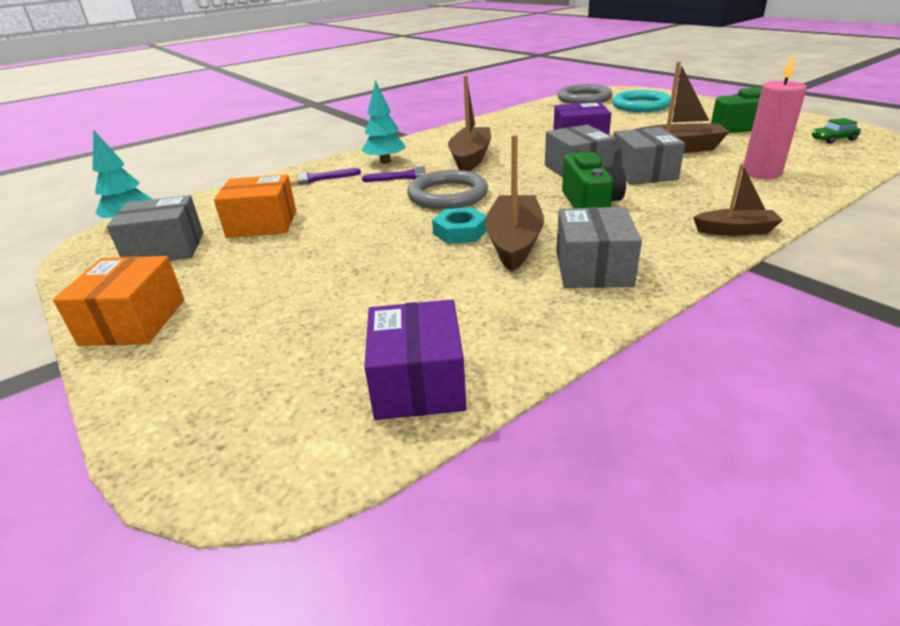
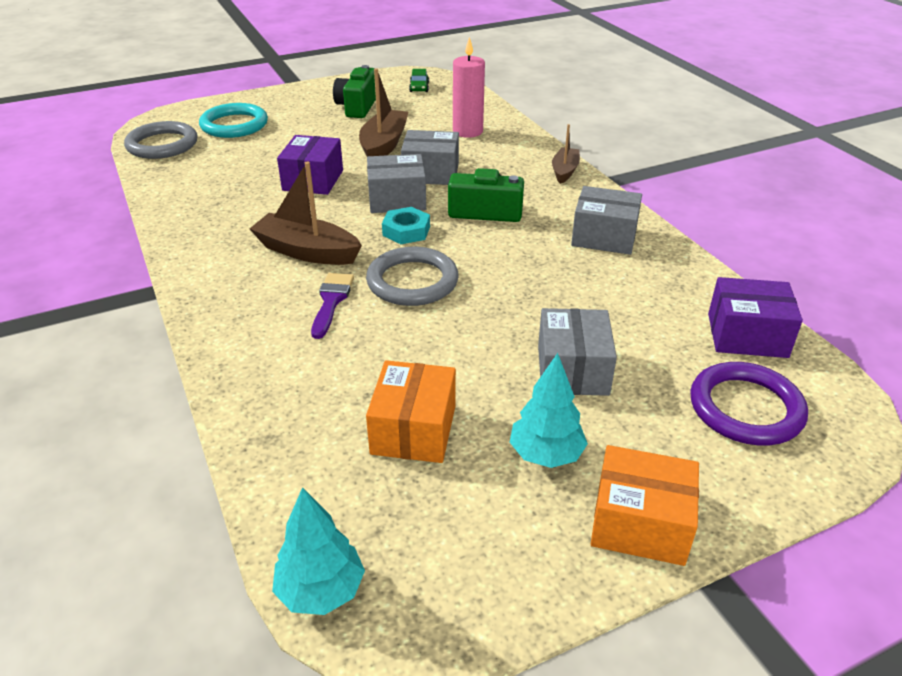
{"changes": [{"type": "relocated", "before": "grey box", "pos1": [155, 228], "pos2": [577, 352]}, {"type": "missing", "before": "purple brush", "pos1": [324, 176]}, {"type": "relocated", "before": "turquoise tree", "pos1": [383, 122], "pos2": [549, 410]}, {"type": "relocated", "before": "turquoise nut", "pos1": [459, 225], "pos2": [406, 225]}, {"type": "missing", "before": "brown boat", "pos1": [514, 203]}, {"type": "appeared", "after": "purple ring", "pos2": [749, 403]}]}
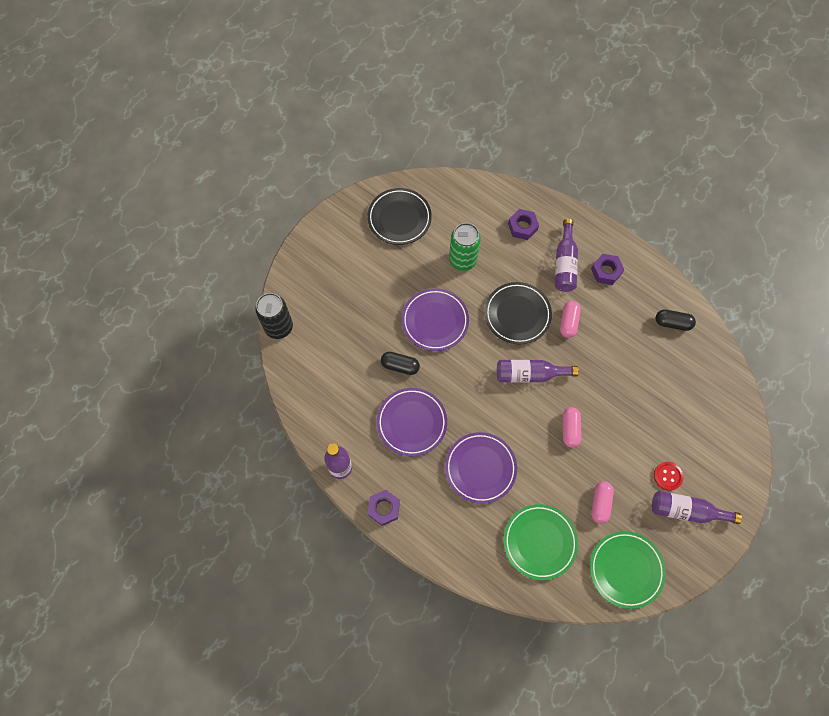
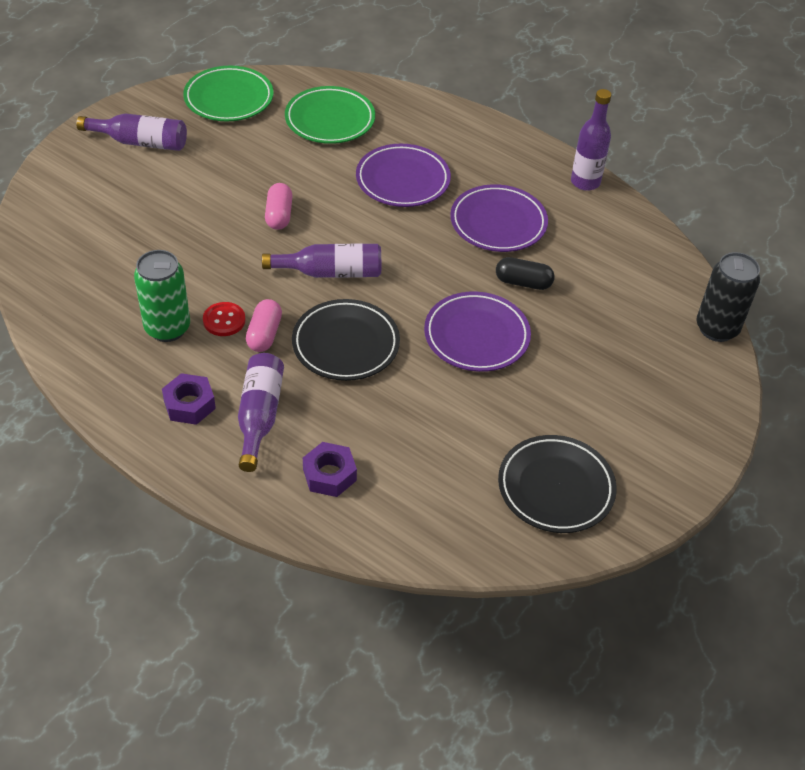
{"changes": [{"type": "missing", "before": "purple nut", "pos1": [384, 508]}, {"type": "relocated", "before": "green can", "pos1": [465, 247], "pos2": [162, 296]}, {"type": "missing", "before": "pink capsule", "pos1": [602, 502]}, {"type": "relocated", "before": "red button", "pos1": [668, 476], "pos2": [224, 319]}, {"type": "missing", "before": "black capsule", "pos1": [675, 320]}]}
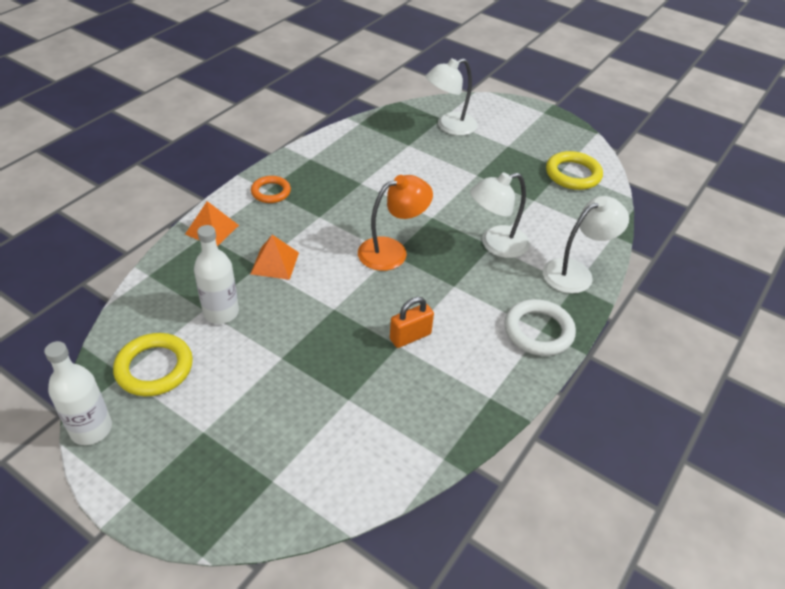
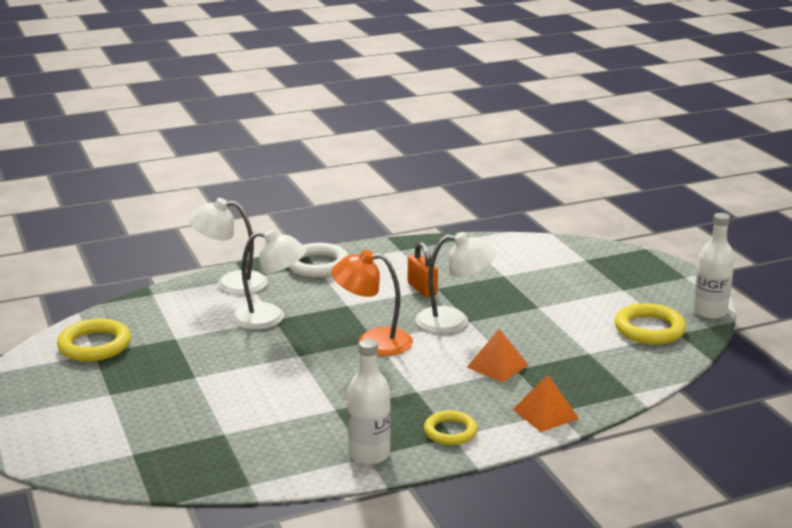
{"changes": [{"type": "relocated", "before": "white bottle", "pos1": [216, 274], "pos2": [369, 402]}, {"type": "colour", "before": "orange ring", "after": "yellow ring", "pos1": [271, 189], "pos2": [451, 427]}, {"type": "spun", "before": "orange padlock", "pos1": [412, 322], "pos2": [423, 269], "turn": 60}, {"type": "relocated", "before": "white lamp", "pos1": [452, 97], "pos2": [455, 282]}]}
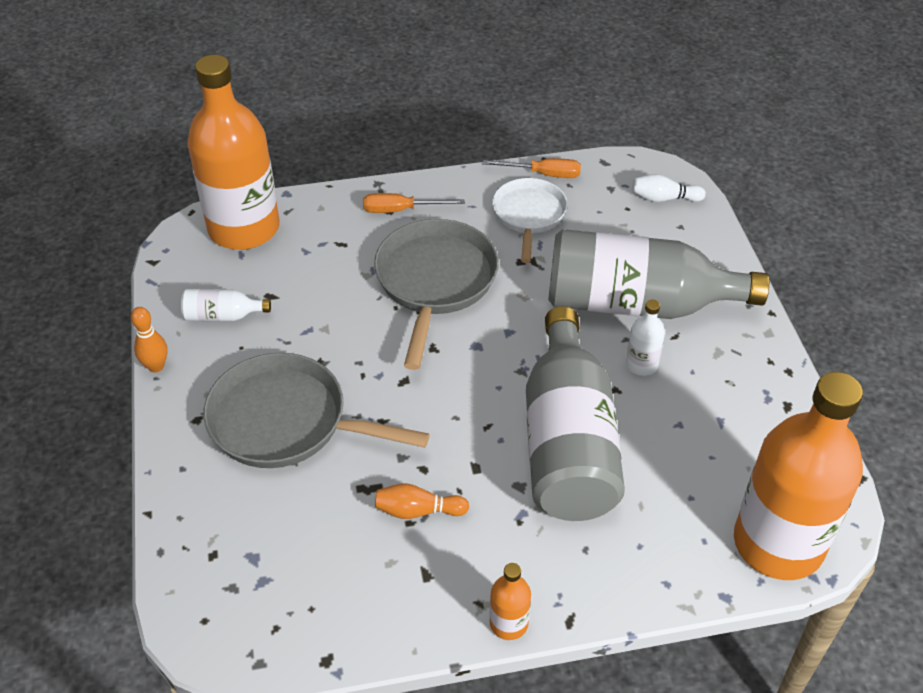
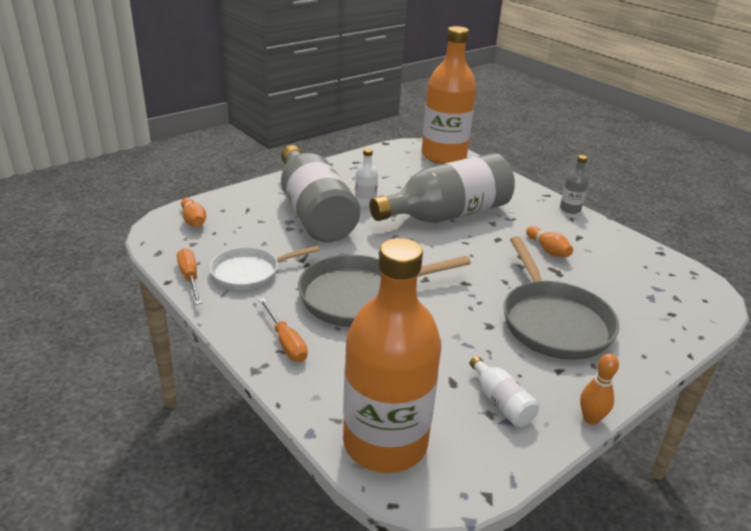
{"changes": [{"type": "colour", "before": "orange bottle", "after": "grey bottle", "pos1": [510, 601], "pos2": [574, 184]}, {"type": "colour", "before": "white bowling pin", "after": "orange bowling pin", "pos1": [669, 188], "pos2": [193, 212]}]}
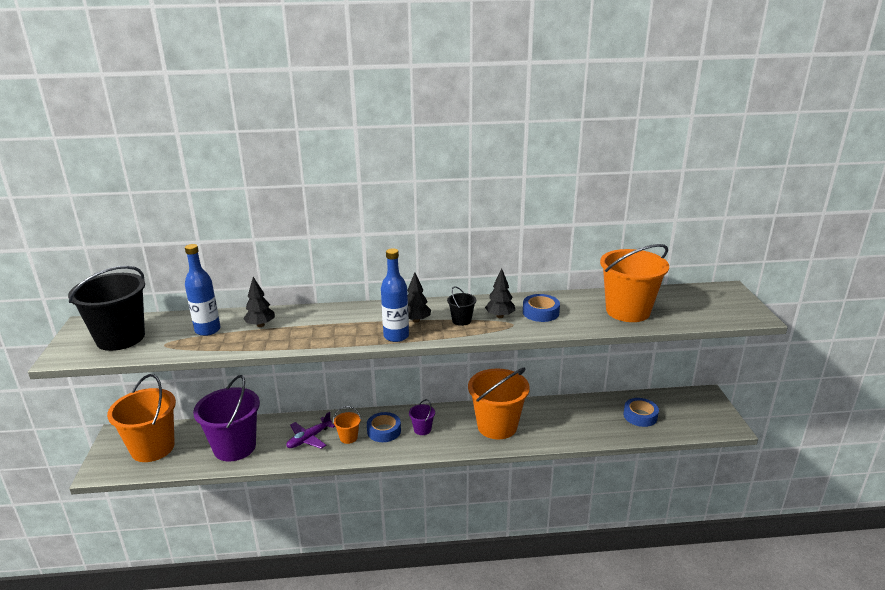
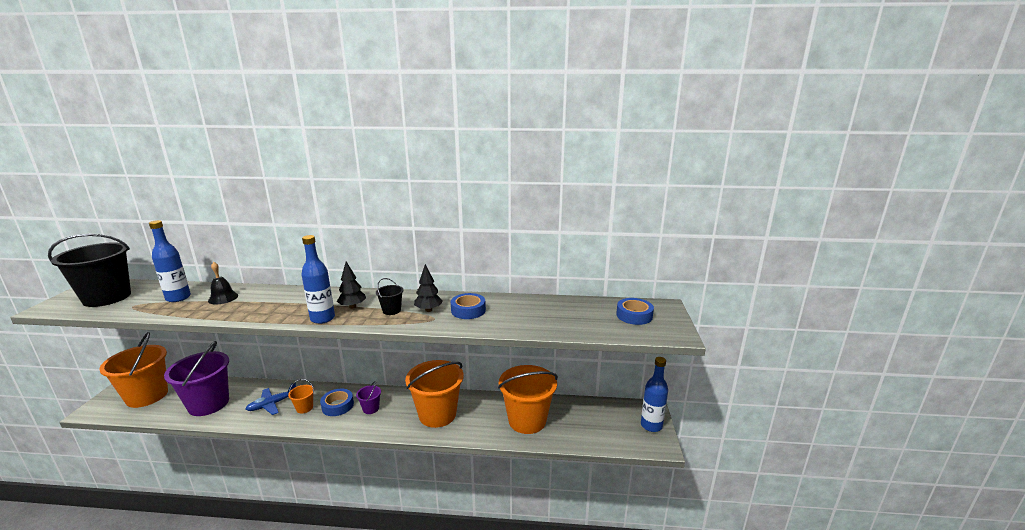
{"changes": [{"type": "exchanged", "before": "black tree", "after": "black bell", "pos1": [259, 302], "pos2": [223, 283]}, {"type": "colour", "before": "purple plane", "after": "blue plane", "pos1": [310, 430], "pos2": [271, 399]}, {"type": "relocated", "before": "orange bucket", "pos1": [634, 283], "pos2": [528, 399]}, {"type": "relocated", "before": "blue tape", "pos1": [641, 412], "pos2": [635, 311]}, {"type": "appeared", "after": "blue bottle", "pos2": [654, 394]}]}
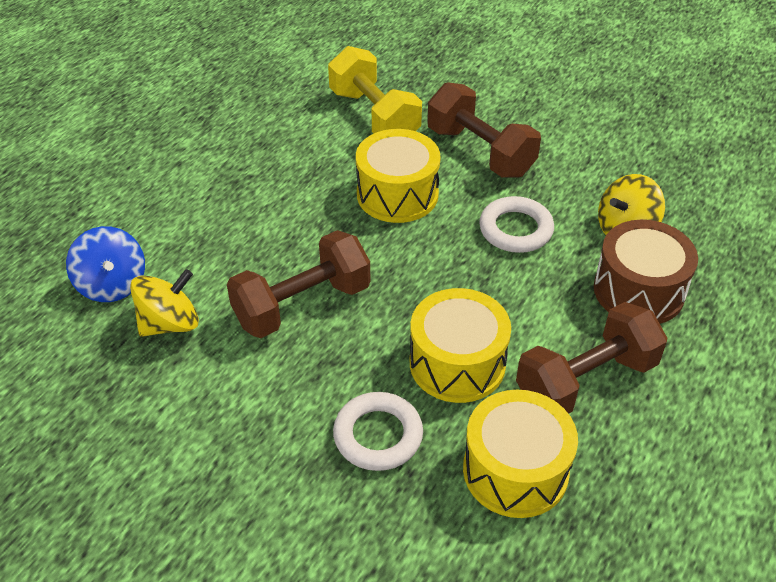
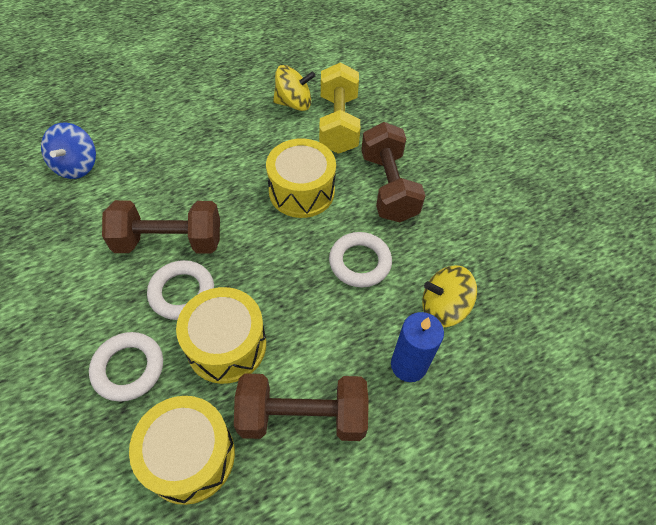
{"changes": [{"type": "relocated", "before": "yellow spinning top", "pos1": [164, 303], "pos2": [294, 88]}, {"type": "exchanged", "before": "brown drum", "after": "blue candle", "pos1": [646, 272], "pos2": [417, 347]}, {"type": "appeared", "after": "white ring", "pos2": [180, 290]}]}
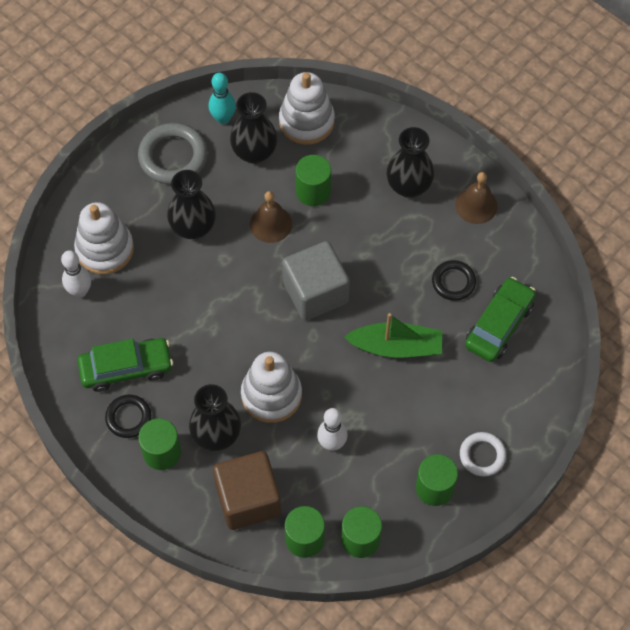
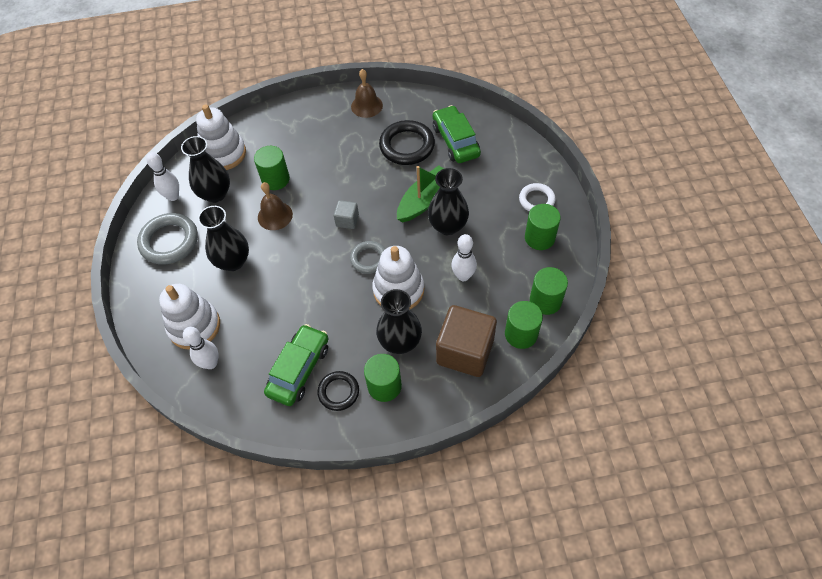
{"changes": [{"type": "colour", "before": "turquoise bowling pin", "after": "white bowling pin", "pos1": [222, 98], "pos2": [162, 176]}, {"type": "size", "before": "grey cube", "pos1": [316, 281], "pos2": [346, 214], "scale": 0.47}, {"type": "relocated", "before": "black vase", "pos1": [410, 162], "pos2": [448, 201]}, {"type": "size", "before": "black ring", "pos1": [454, 280], "pos2": [407, 142], "scale": 1.64}, {"type": "appeared", "after": "grey ring", "pos2": [367, 257]}]}
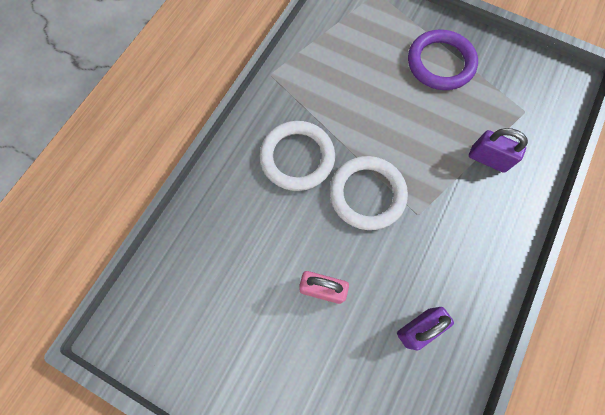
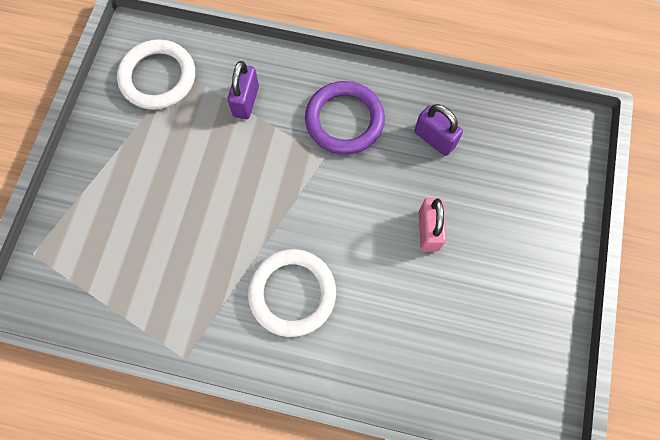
{"changes": [{"type": "relocated", "before": "white ring", "pos1": [369, 193], "pos2": [156, 74]}, {"type": "relocated", "before": "purple ring", "pos1": [443, 60], "pos2": [345, 117]}]}
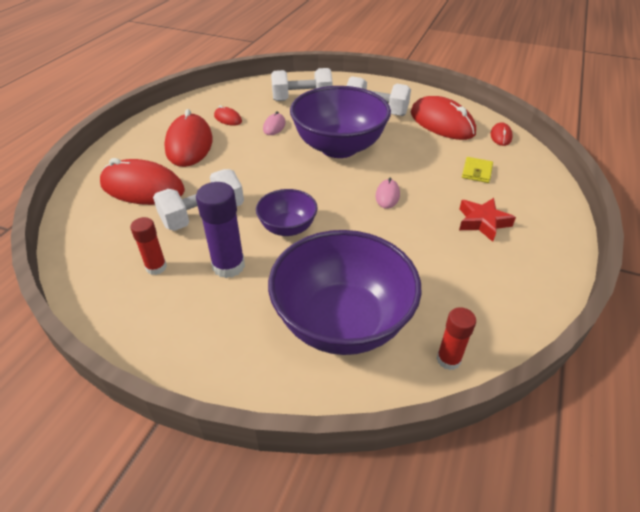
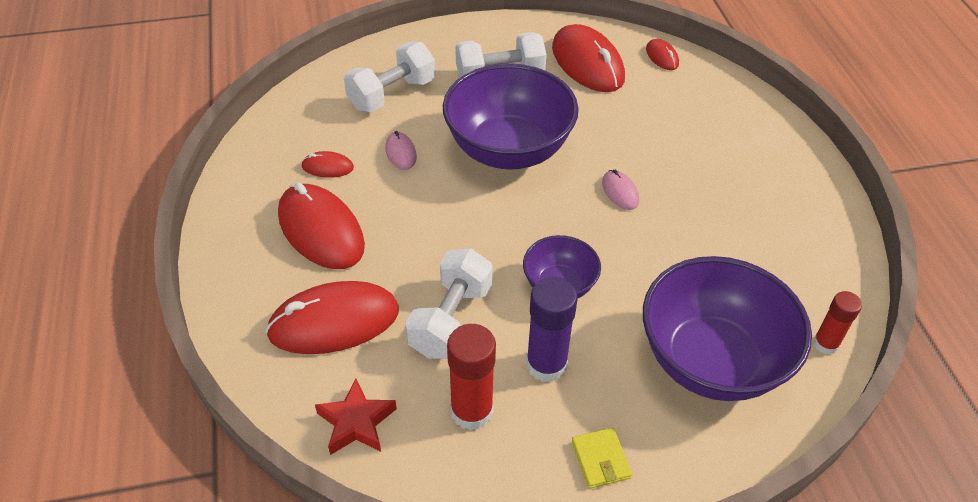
{"changes": [{"type": "size", "before": "red glue stick", "pos1": [148, 246], "pos2": [471, 377], "scale": 1.6}, {"type": "spun", "before": "red mouse", "pos1": [443, 118], "pos2": [588, 58], "turn": 45}, {"type": "relocated", "before": "red star", "pos1": [487, 220], "pos2": [356, 416]}, {"type": "relocated", "before": "yellow wallet", "pos1": [477, 170], "pos2": [602, 458]}]}
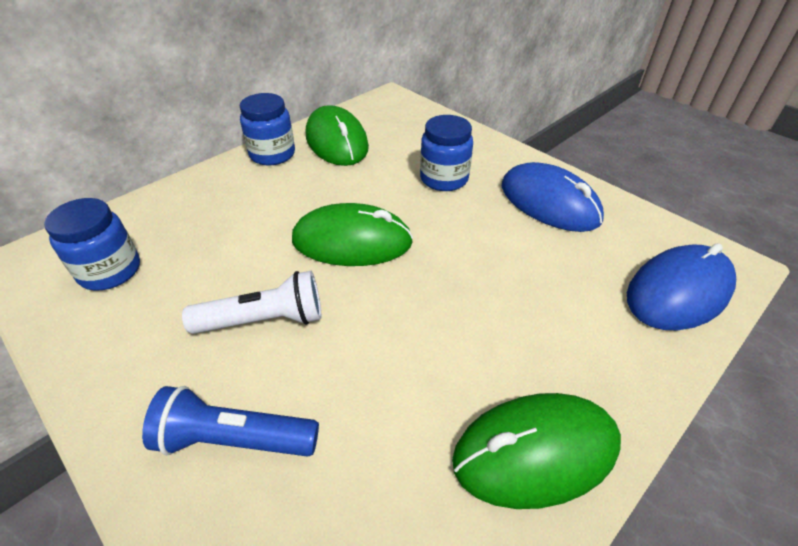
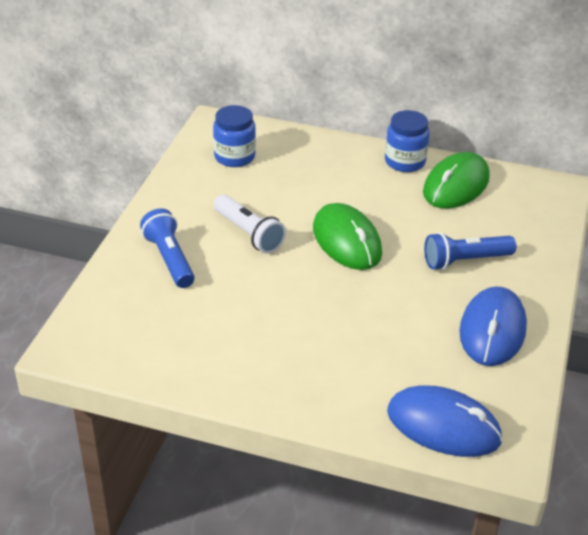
{"changes": [{"type": "exchanged", "before": "blue jar", "after": "blue flashlight", "pos1": [446, 153], "pos2": [470, 251]}, {"type": "missing", "before": "green mouse", "pos1": [536, 451]}]}
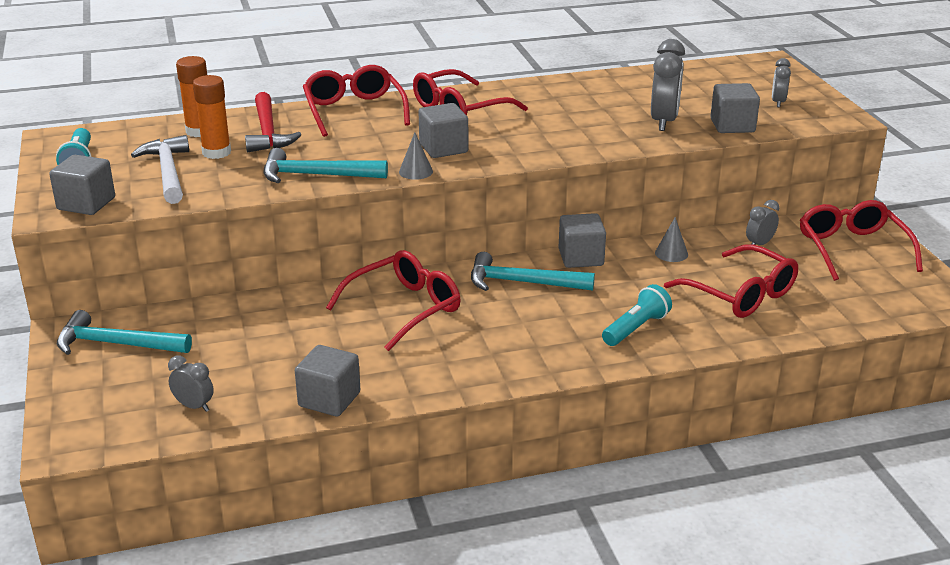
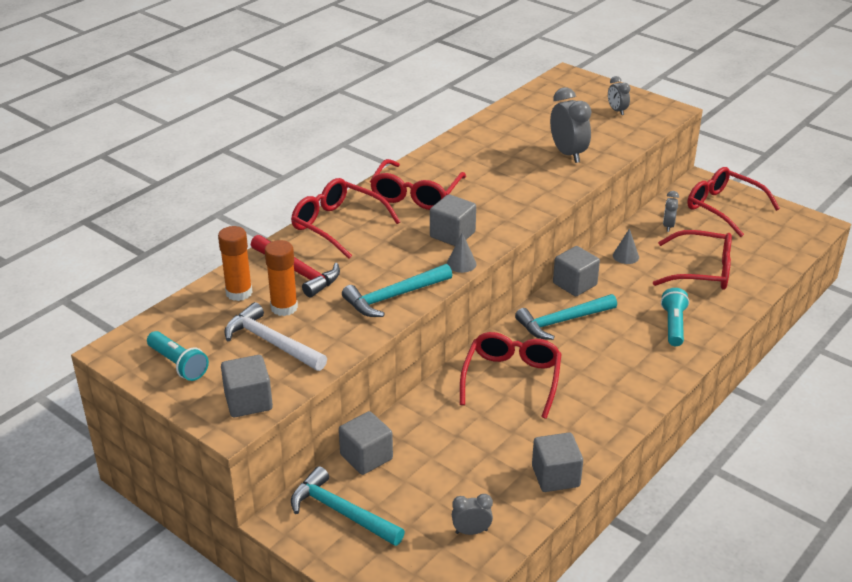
{"changes": [{"type": "spun", "before": "turquoise hammer", "pos1": [124, 332], "pos2": [348, 506], "turn": 60}, {"type": "relocated", "before": "grey cube", "pos1": [735, 108], "pos2": [366, 443]}]}
